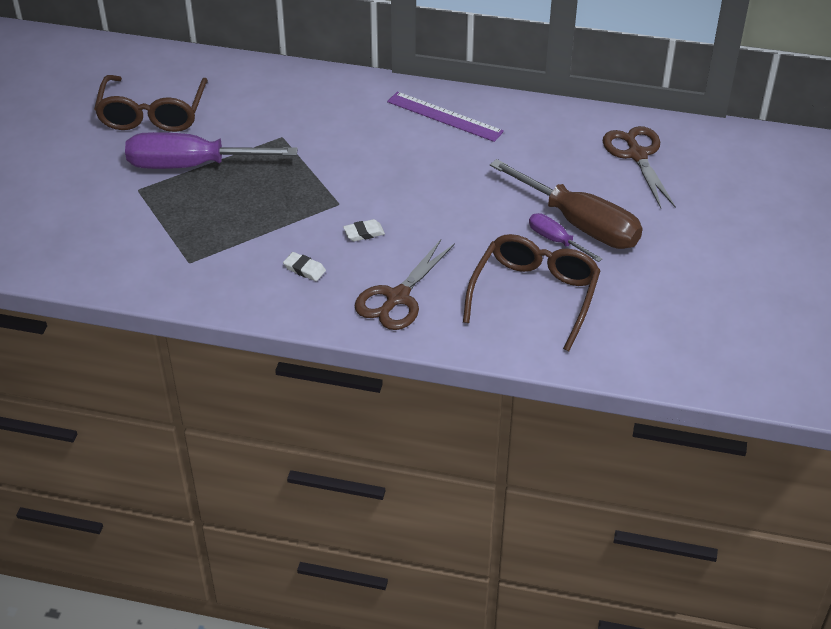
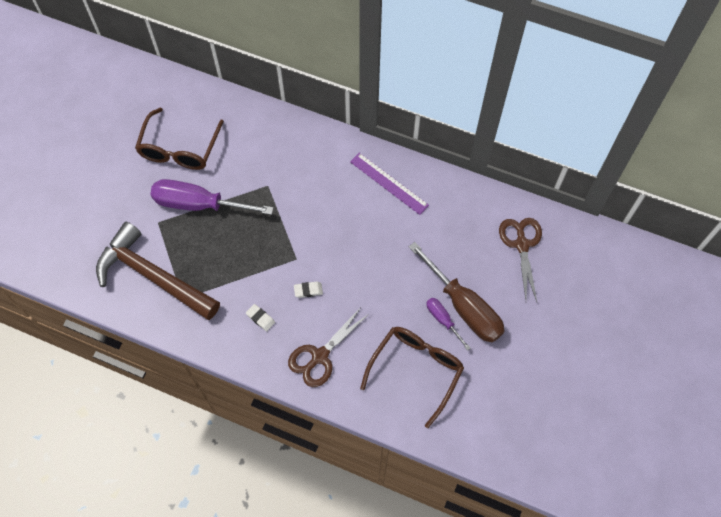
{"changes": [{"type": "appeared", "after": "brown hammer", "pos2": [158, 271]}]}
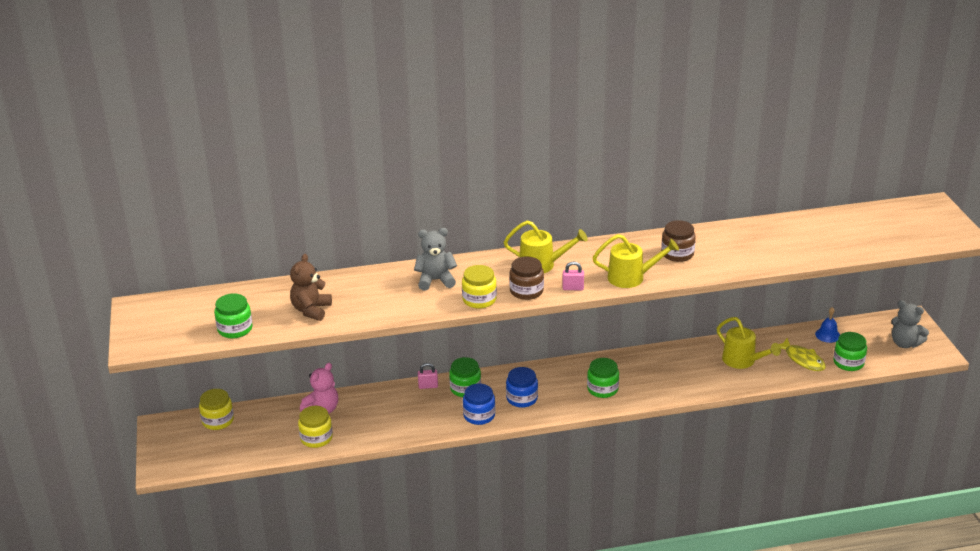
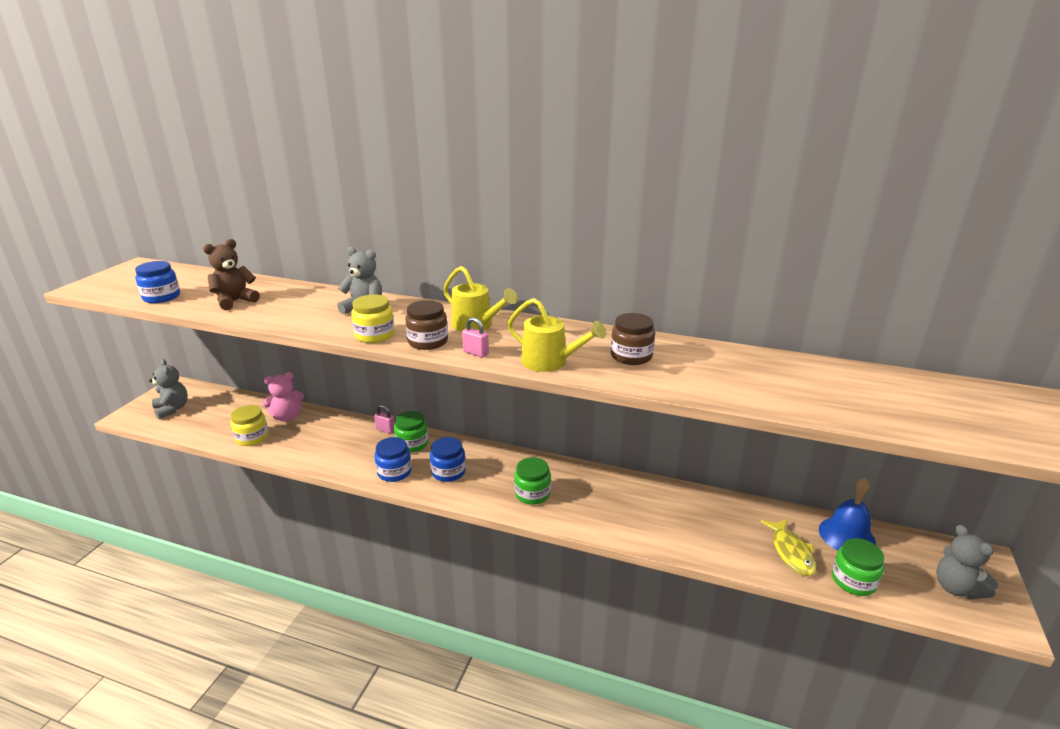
{"changes": [{"type": "missing", "before": "yellow jar", "pos1": [216, 409]}, {"type": "colour", "before": "green jar", "after": "blue jar", "pos1": [233, 315], "pos2": [157, 282]}, {"type": "missing", "before": "yellow watering can", "pos1": [749, 343]}, {"type": "size", "before": "blue bell", "pos1": [827, 325], "pos2": [847, 514], "scale": 1.62}, {"type": "appeared", "after": "grey teddy bear", "pos2": [168, 389]}]}
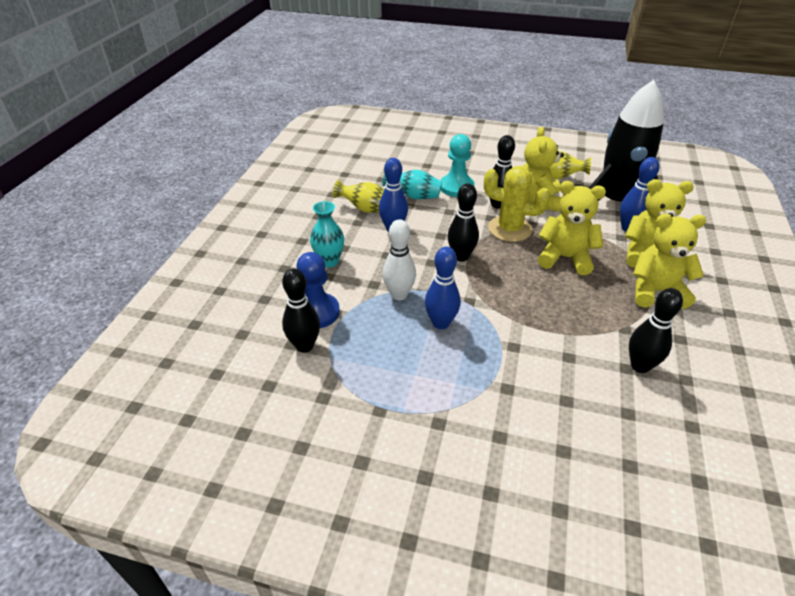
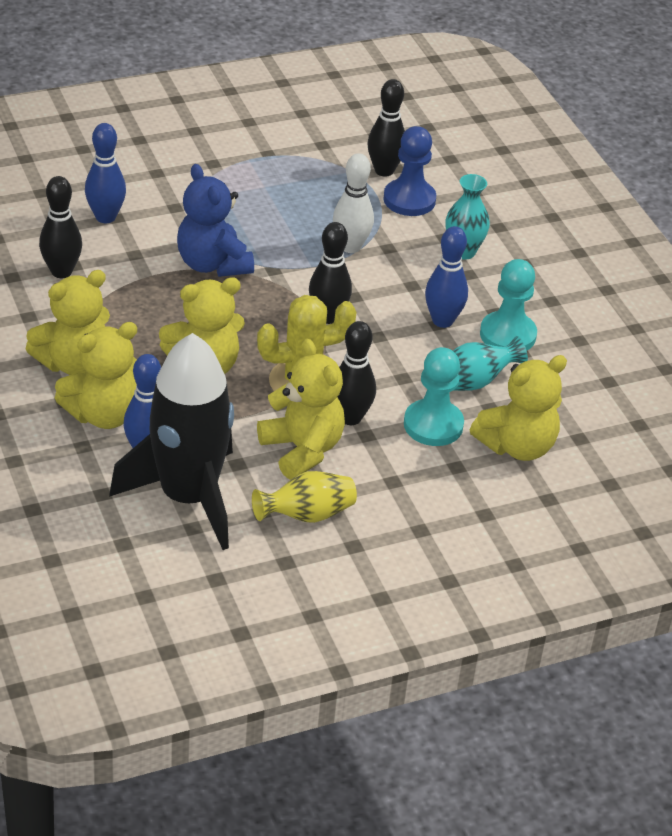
{"changes": [{"type": "exchanged", "before": "yellow vase", "after": "turquoise pawn", "pos1": [358, 196], "pos2": [508, 305]}, {"type": "relocated", "before": "blue bowling pin", "pos1": [442, 288], "pos2": [105, 173]}, {"type": "appeared", "after": "blue teddy bear", "pos2": [215, 220]}, {"type": "appeared", "after": "yellow teddy bear", "pos2": [518, 408]}]}
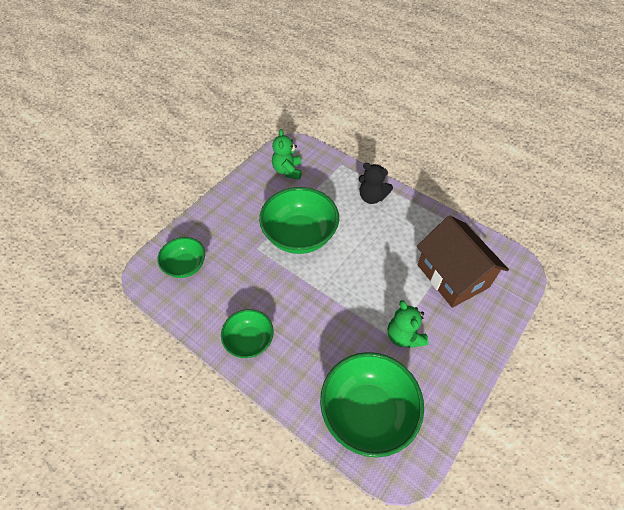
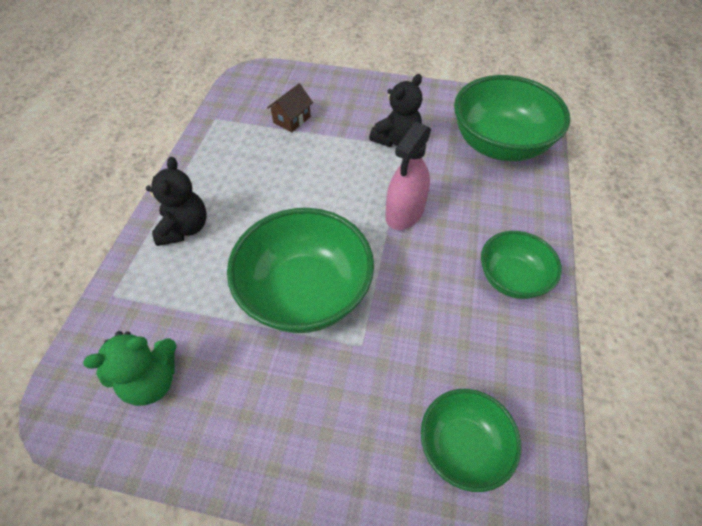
{"changes": [{"type": "colour", "before": "green teddy bear", "after": "black teddy bear", "pos1": [408, 324], "pos2": [395, 110]}, {"type": "size", "before": "brown house", "pos1": [463, 262], "pos2": [290, 107], "scale": 0.42}, {"type": "appeared", "after": "pink spray bottle", "pos2": [408, 176]}]}
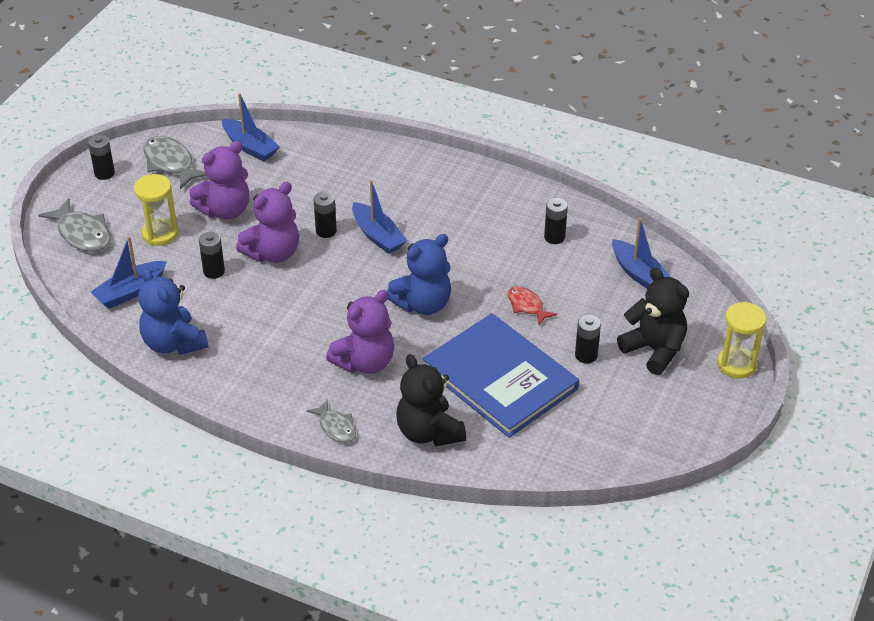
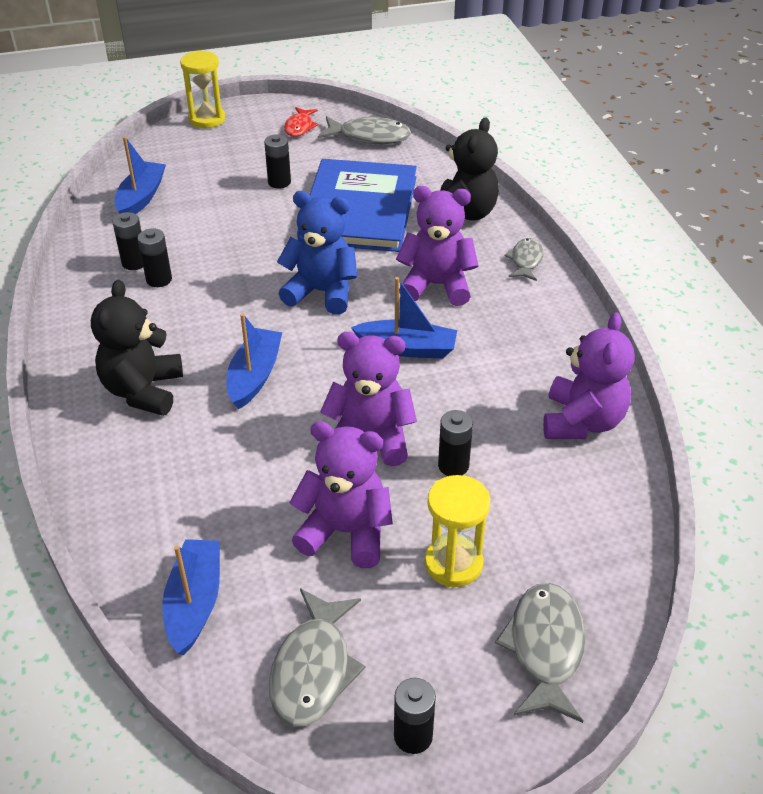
{"changes": [{"type": "relocated", "before": "blue boat", "pos1": [129, 272], "pos2": [404, 317]}, {"type": "colour", "before": "blue teddy bear", "after": "purple teddy bear", "pos1": [173, 311], "pos2": [589, 375]}, {"type": "relocated", "before": "black battery", "pos1": [325, 215], "pos2": [154, 258]}, {"type": "relocated", "before": "red fish", "pos1": [532, 305], "pos2": [301, 122]}, {"type": "relocated", "before": "black teddy bear", "pos1": [653, 321], "pos2": [137, 348]}, {"type": "appeared", "after": "grey fish", "pos2": [364, 129]}]}
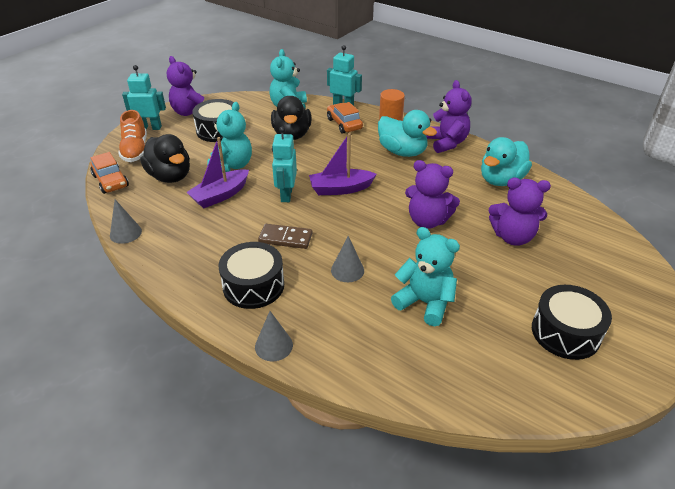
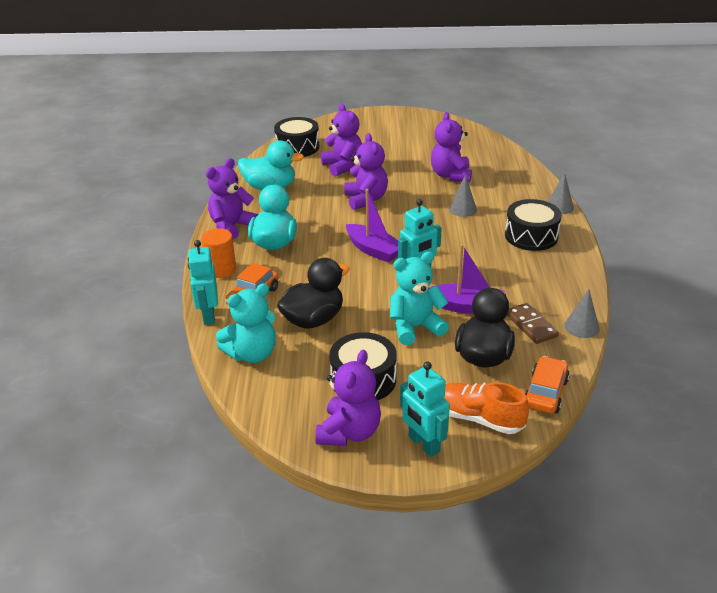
{"changes": [{"type": "spun", "before": "orange shoe", "pos1": [132, 136], "pos2": [486, 408], "turn": -105}, {"type": "relocated", "before": "brown domino", "pos1": [285, 236], "pos2": [533, 323]}, {"type": "colour", "before": "turquoise teddy bear", "after": "purple teddy bear", "pos1": [425, 276], "pos2": [451, 147]}, {"type": "relocated", "before": "black drum", "pos1": [572, 322], "pos2": [296, 137]}]}
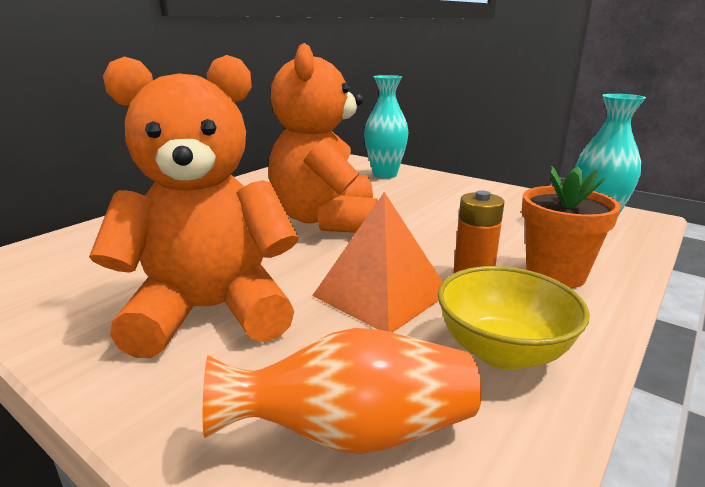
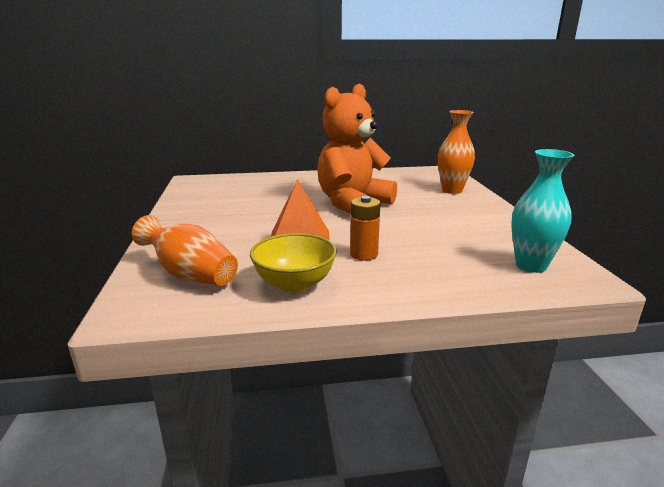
{"changes": [{"type": "missing", "before": "orange teddy bear", "pos1": [193, 206]}, {"type": "colour", "before": "turquoise vase", "after": "orange vase", "pos1": [386, 126], "pos2": [456, 152]}, {"type": "missing", "before": "orange flower pot", "pos1": [571, 227]}]}
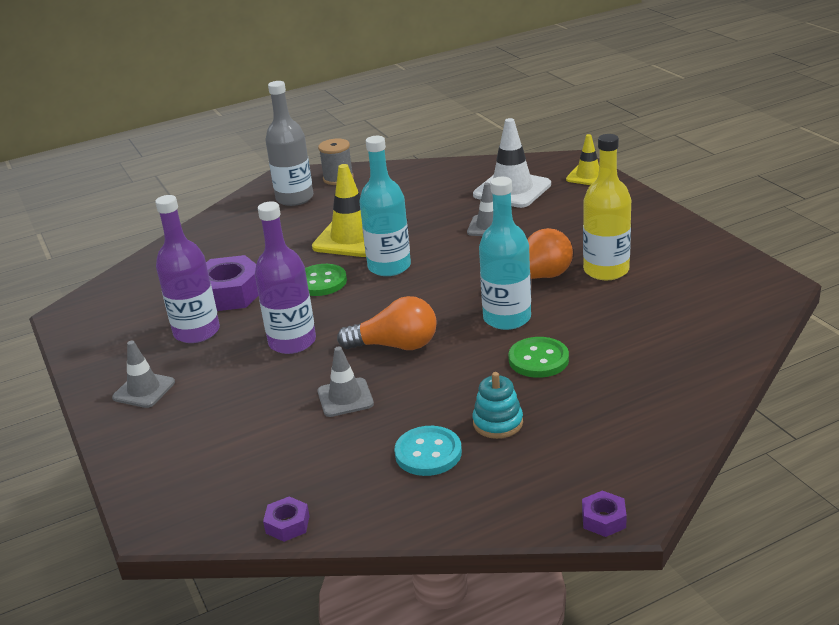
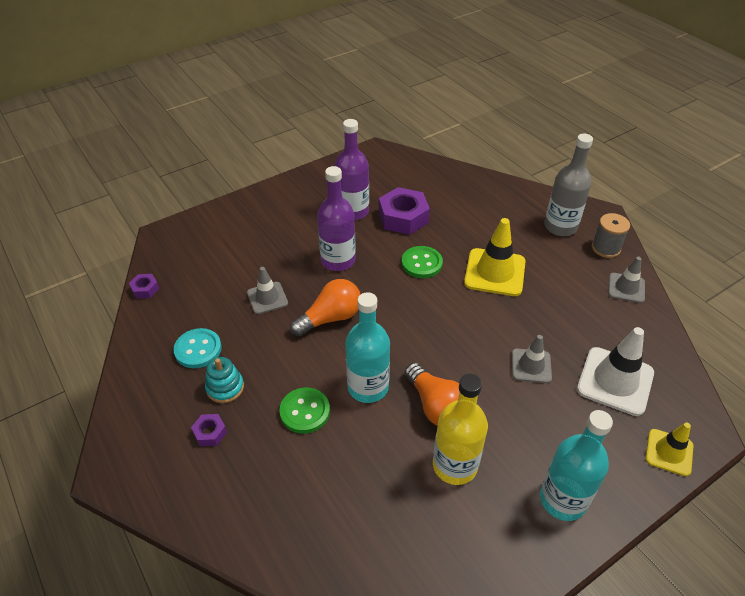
{"changes": [{"type": "relocated", "before": "grey traffic cone", "pos1": [143, 374], "pos2": [626, 280]}, {"type": "spun", "before": "orange light bulb", "pos1": [387, 323], "pos2": [325, 308], "turn": -120}, {"type": "relocated", "before": "turquoise bottle", "pos1": [385, 206], "pos2": [576, 465]}, {"type": "relocated", "before": "purple nut", "pos1": [604, 513], "pos2": [209, 430]}]}
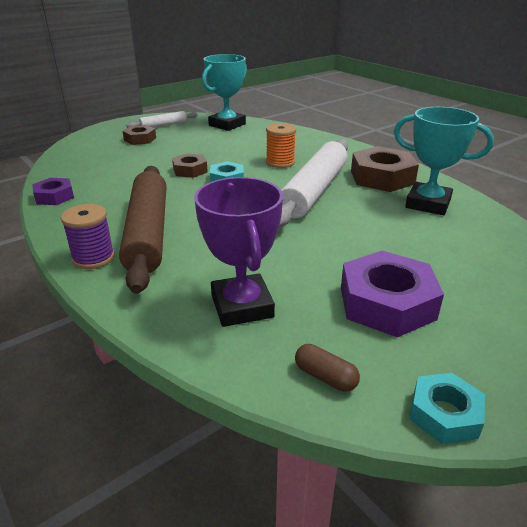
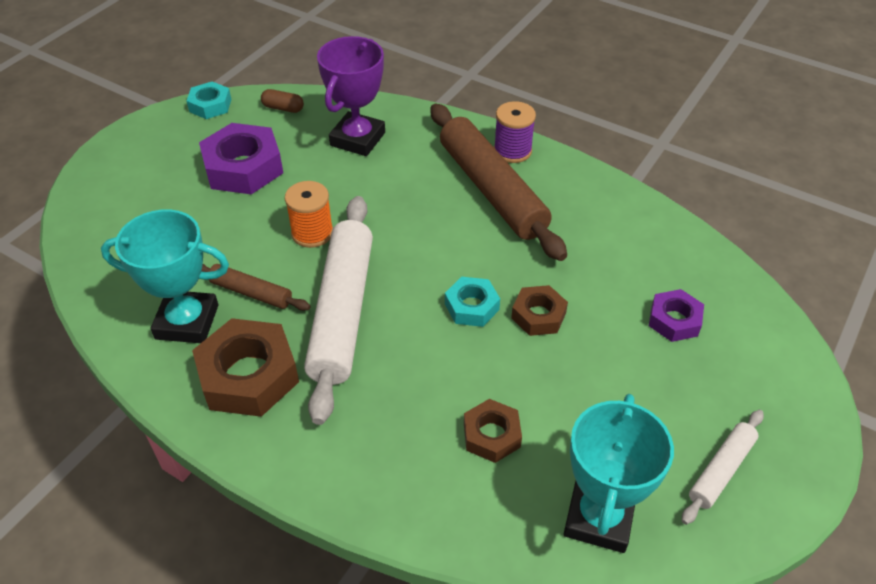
{"changes": [{"type": "relocated", "before": "purple nut", "pos1": [53, 191], "pos2": [676, 315]}, {"type": "relocated", "before": "brown nut", "pos1": [139, 135], "pos2": [493, 431]}, {"type": "spun", "before": "purple trophy", "pos1": [238, 252], "pos2": [351, 96], "turn": 60}, {"type": "relocated", "before": "orange spool", "pos1": [281, 145], "pos2": [309, 214]}, {"type": "appeared", "after": "brown rolling pin", "pos2": [256, 287]}]}
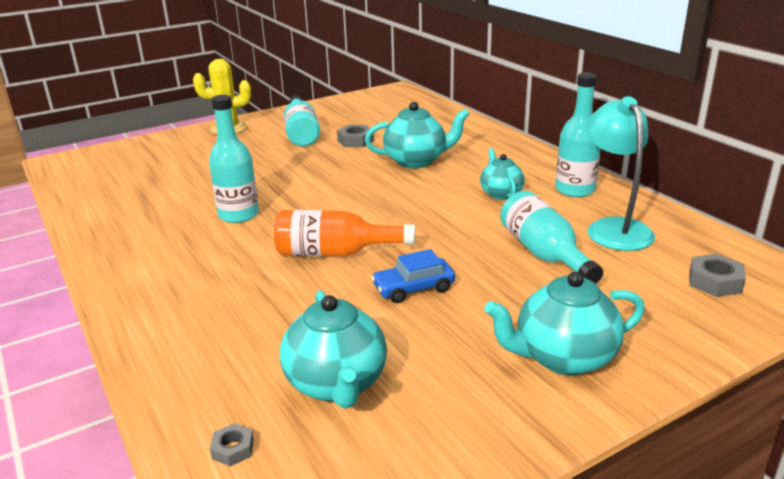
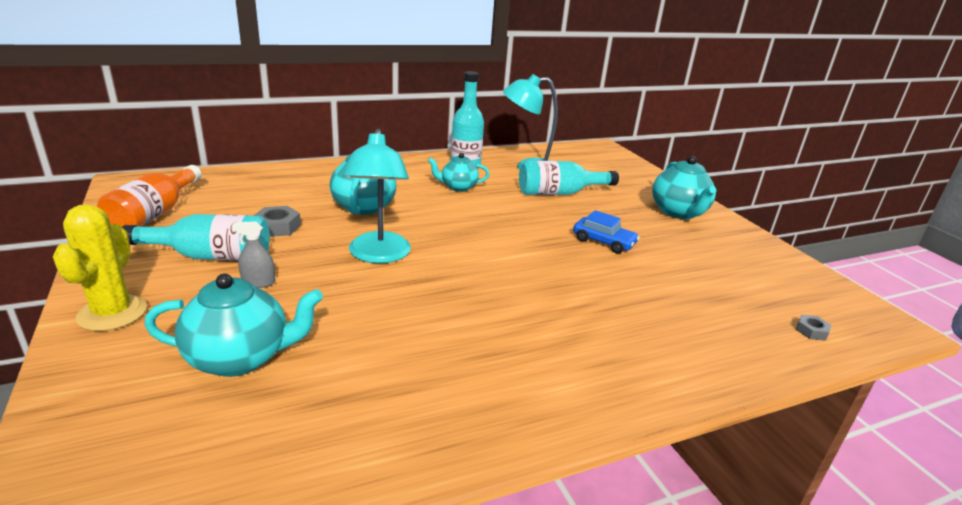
{"changes": [{"type": "missing", "before": "turquoise bottle", "pos1": [234, 159]}, {"type": "relocated", "before": "orange bottle", "pos1": [344, 233], "pos2": [149, 196]}, {"type": "relocated", "before": "turquoise teapot", "pos1": [333, 349], "pos2": [233, 325]}, {"type": "spun", "before": "blue car", "pos1": [413, 276], "pos2": [606, 232], "turn": -45}, {"type": "missing", "before": "grey nut", "pos1": [717, 275]}, {"type": "appeared", "after": "grey spray bottle", "pos2": [253, 254]}, {"type": "appeared", "after": "turquoise lamp", "pos2": [377, 196]}]}
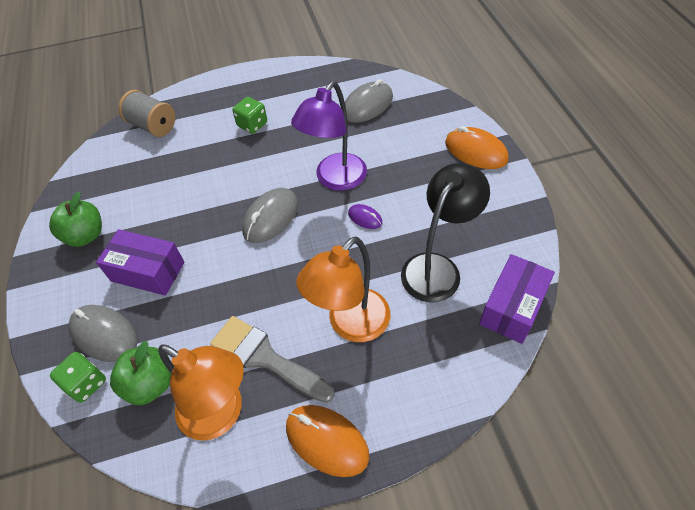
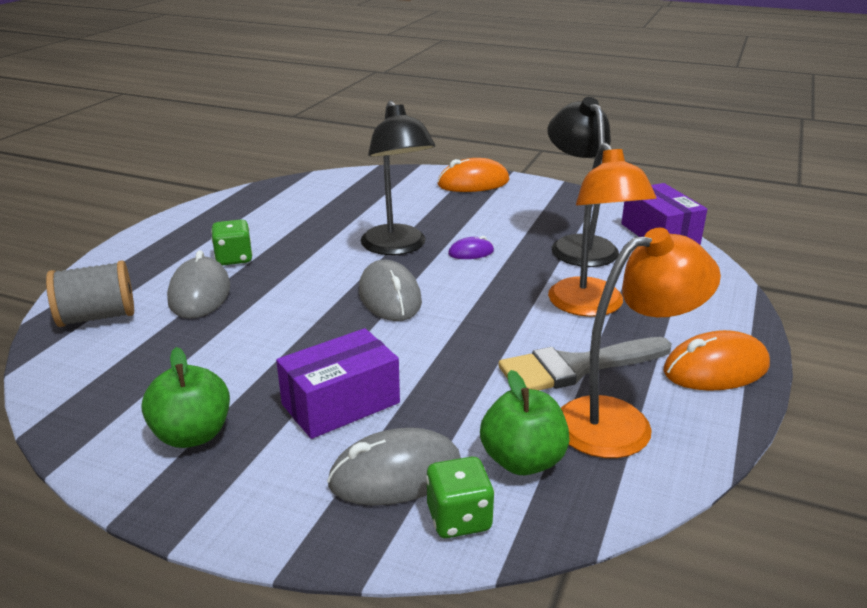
{"changes": [{"type": "colour", "before": "purple lamp", "after": "black lamp", "pos1": [329, 136], "pos2": [398, 177]}, {"type": "relocated", "before": "grey mouse", "pos1": [369, 101], "pos2": [198, 284]}]}
